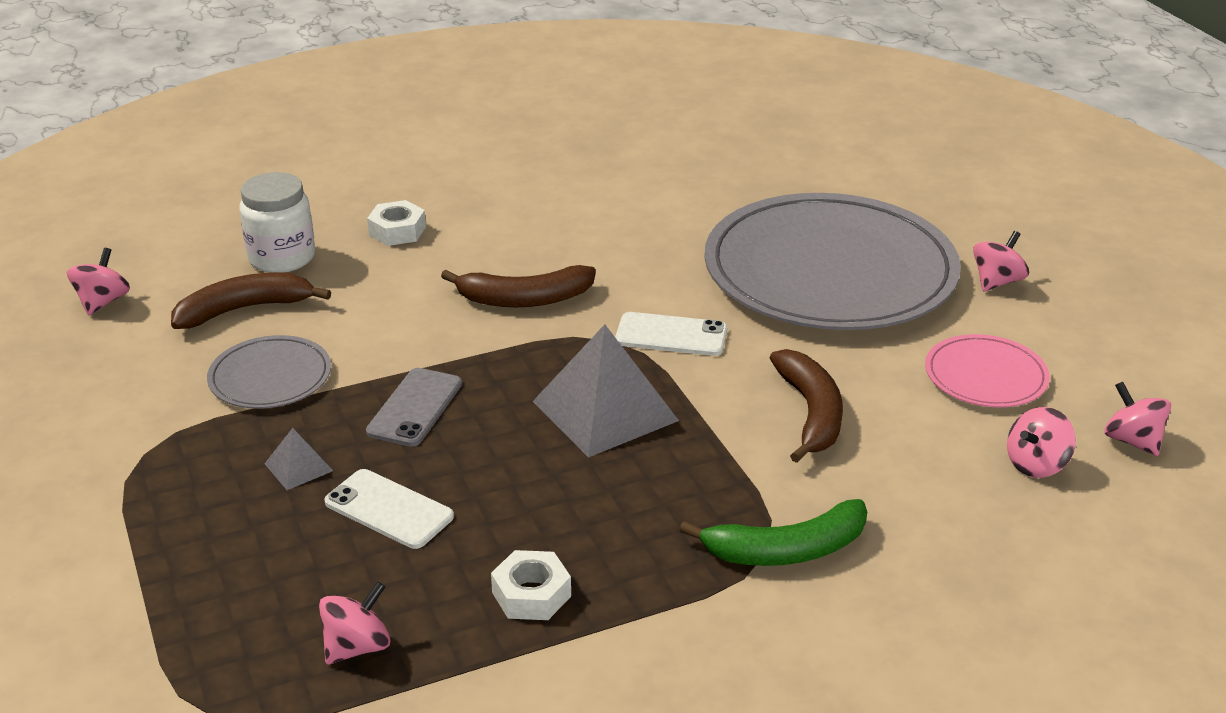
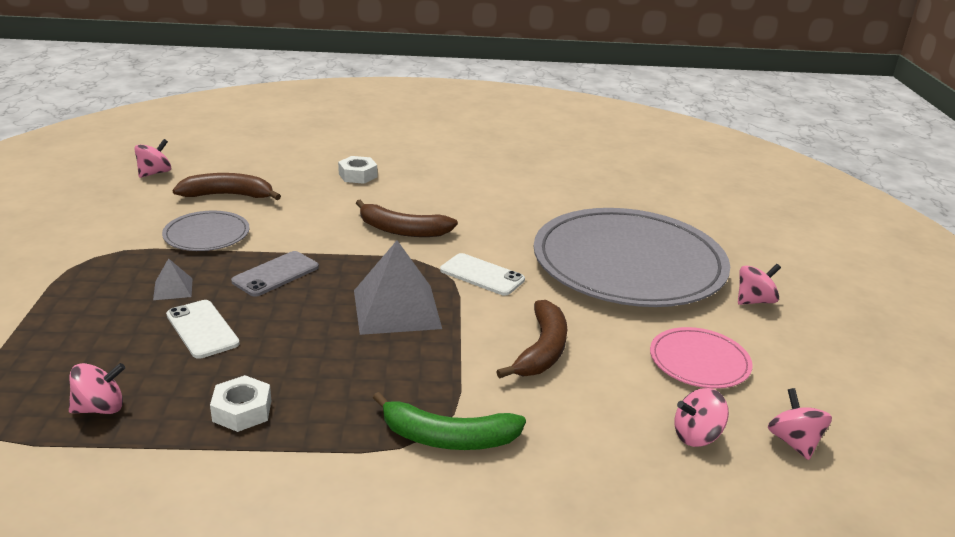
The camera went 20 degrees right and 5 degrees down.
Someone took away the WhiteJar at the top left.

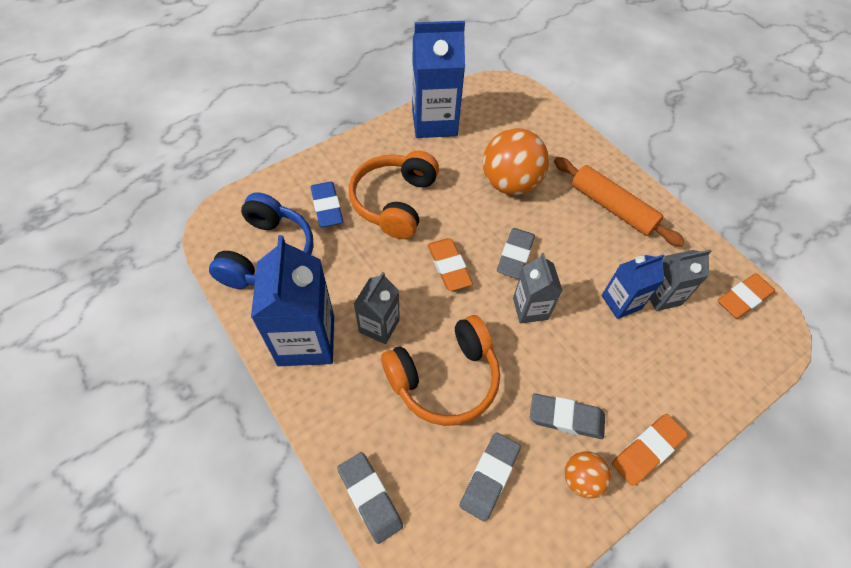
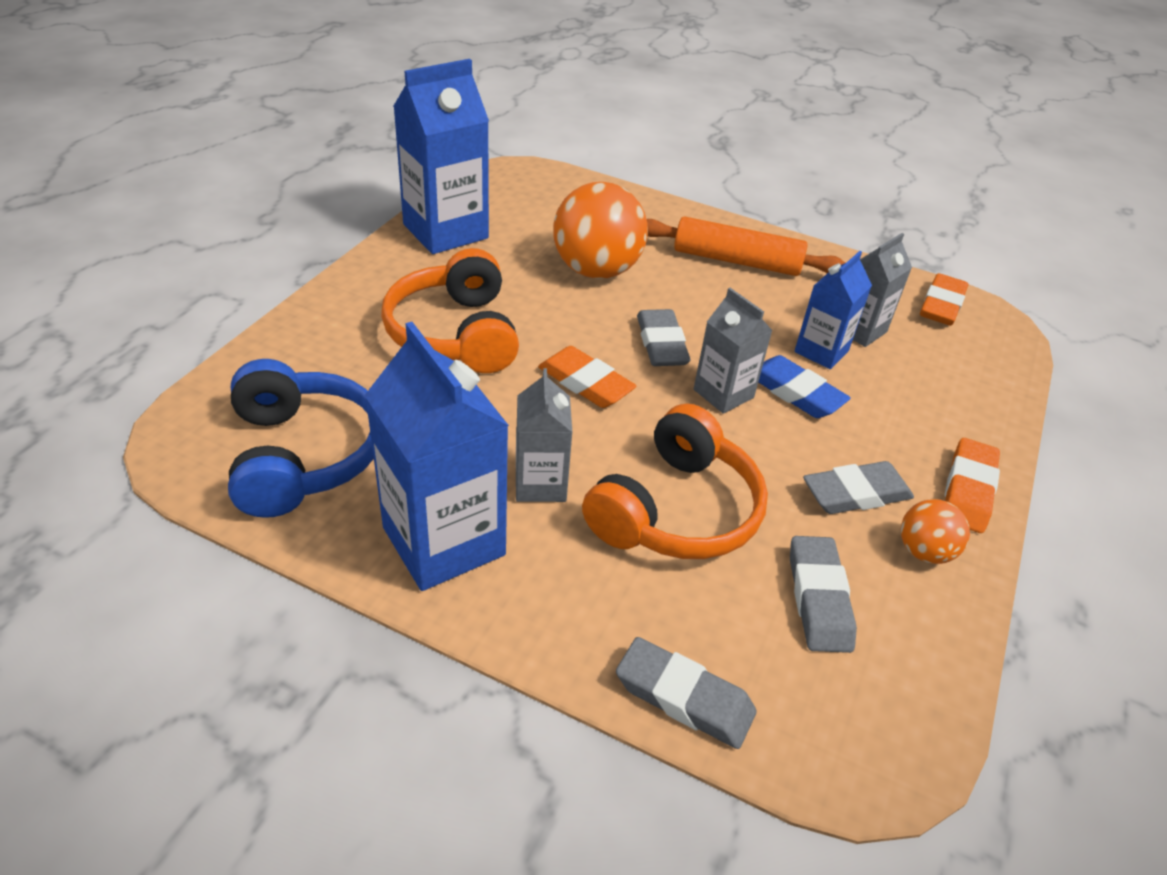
The camera went 30 degrees left and 15 degrees down.
Someone carried the BlueEraser from the centre to the middle right.

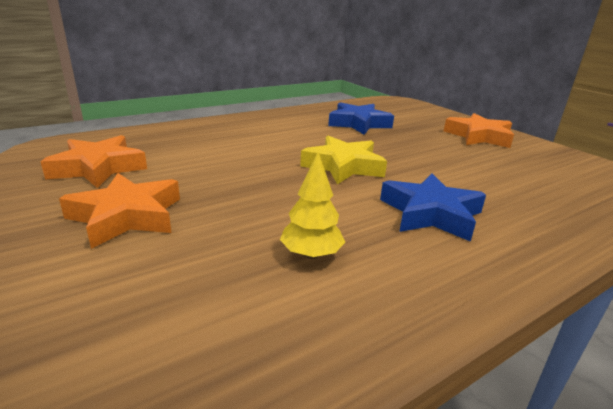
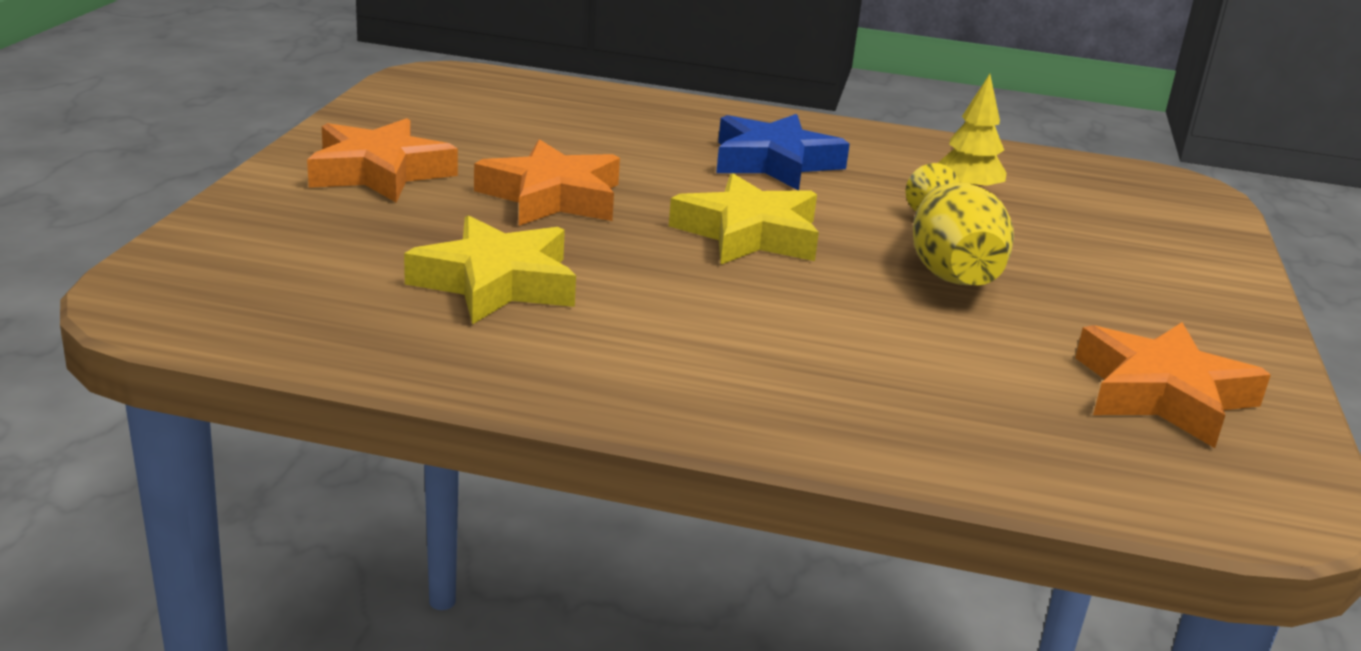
The camera went 135 degrees left and 0 degrees up.
Someone carried the OrangeStar (no. 2 from left) from the middle left to the top centre.
Someone repainted the BlueStar (no. 1 from left) at the top centre, which became the YellowStar (no. 1 from left) at the centre.
Someone put down the YellowVase at the middle right.

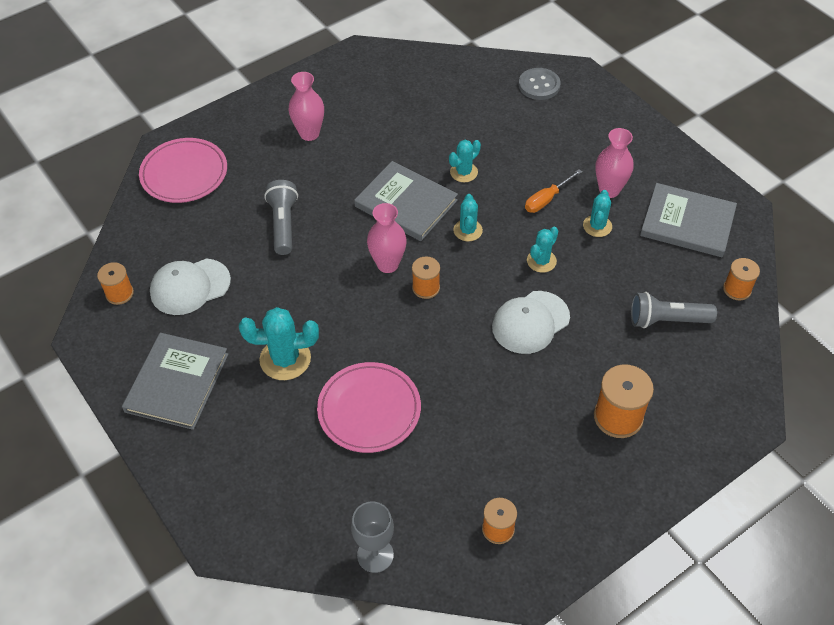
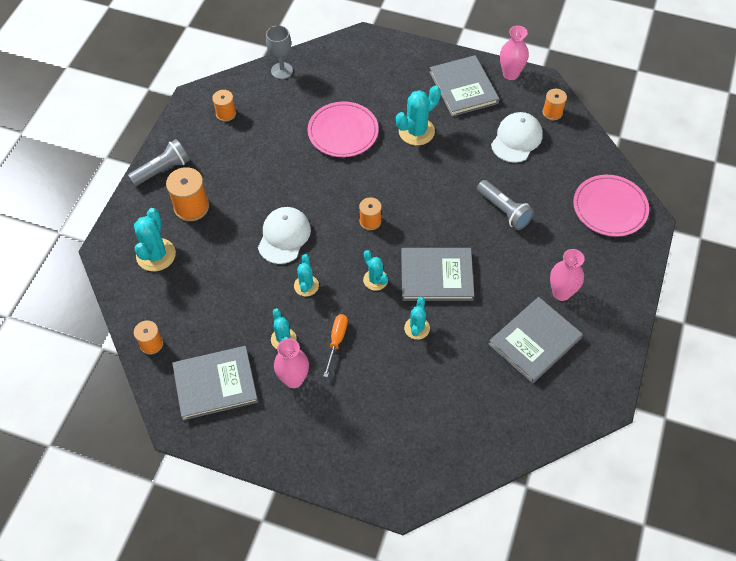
The camera went 145 degrees right and 5 degrees up.
Someone carried the PinkVase (no. 2 from left) from the centre to the top right.
Someone took away the GreyButton at the top centre.
Someone carried the GreyFlashlight (no. 2 from left in the first image) from the middle right to the top left.
Someone put down the TurquoiseCactus (no. 1 from left) at the middle left.
Someone put down the GreyBook (no. 4 from left) at the middle right.

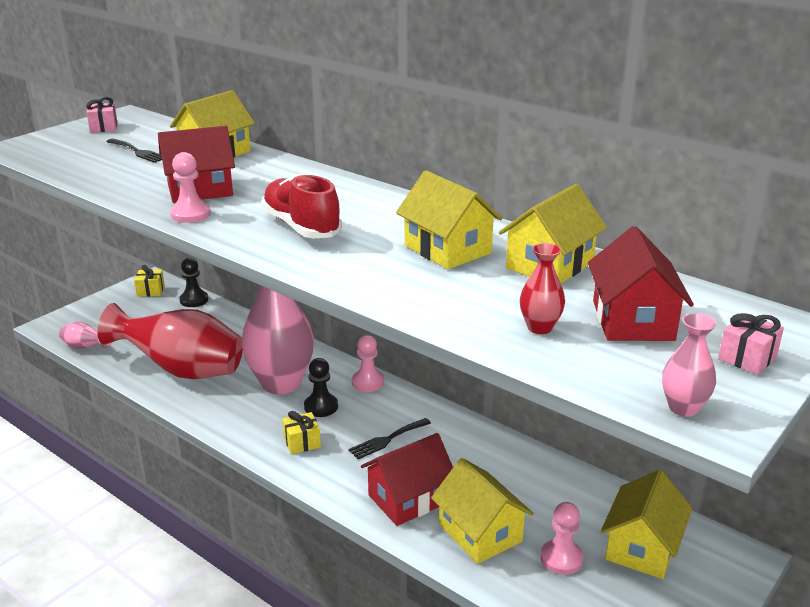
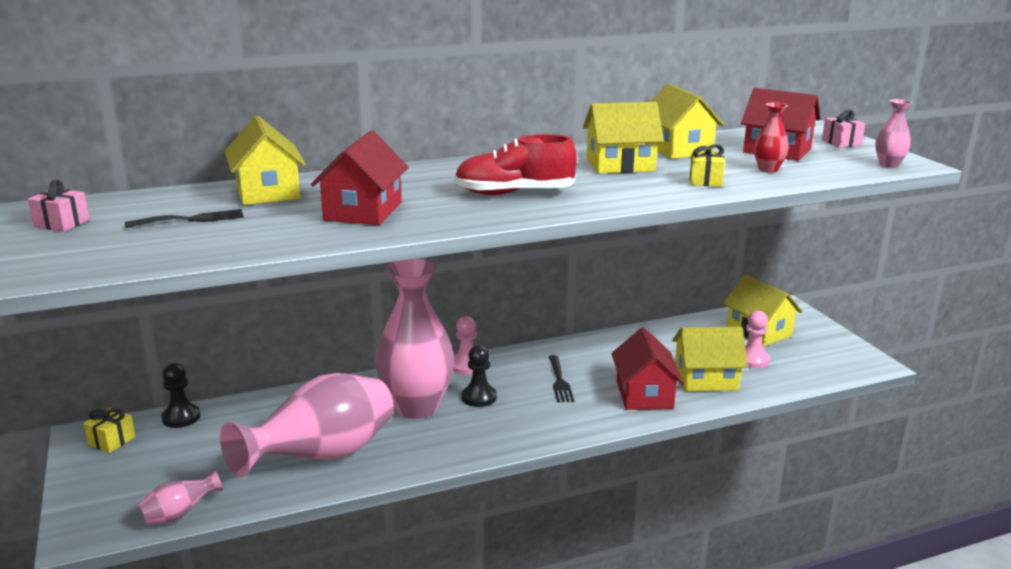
The camera went 60 degrees left and 5 degrees down.
Someone repainted the RedVase (no. 1 from left) at the middle left, which became the PinkVase (no. 2 from left) at the bottom left.
Someone took away the PinkPawn (no. 1 from left) at the top left.
Someone carried the YellowGift (no. 2 from left) from the bottom centre to the top right.

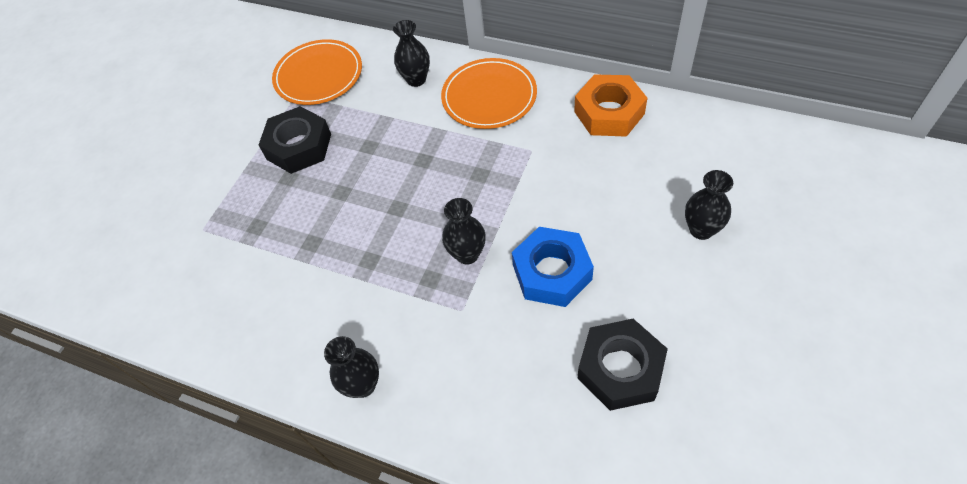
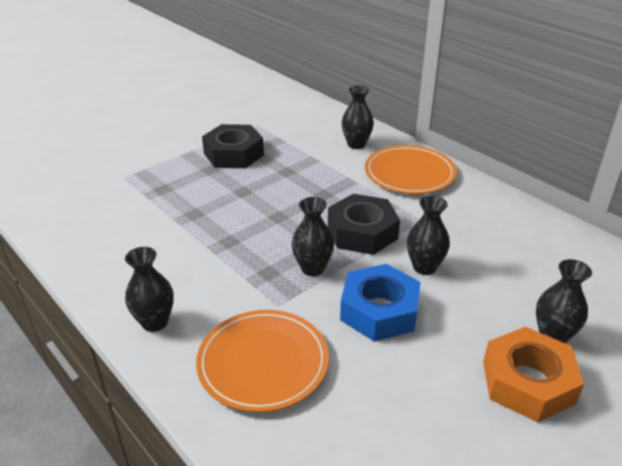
The camera went 20 degrees right and 20 degrees down.
Someone carried the OrangePlate (no. 1 from left) from the top left to the bottom centre.
Someone carried the OrangeNut from the top centre to the bottom right.
Someone carried the BlackNut (no. 2 from left) from the bottom centre to the centre.
Someone put down the BlackVase (no. 4 from left) at the middle right.

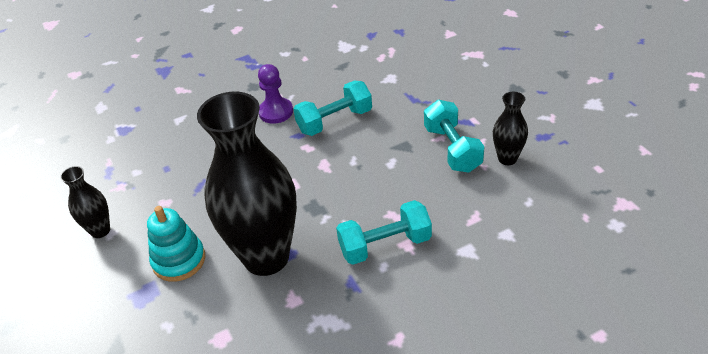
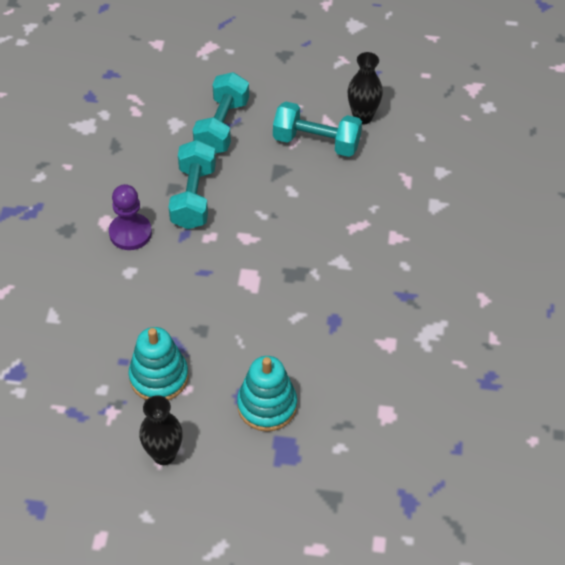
The camera went 60 degrees left and 10 degrees up.
Someone took away the BlackVase (no. 2 from left) at the centre.
Someone carried the TurquoiseDumbbell (no. 2 from left) from the centre to the top centre.
Someone put down the TurquoiseStackingToy (no. 1 from left) at the middle left.

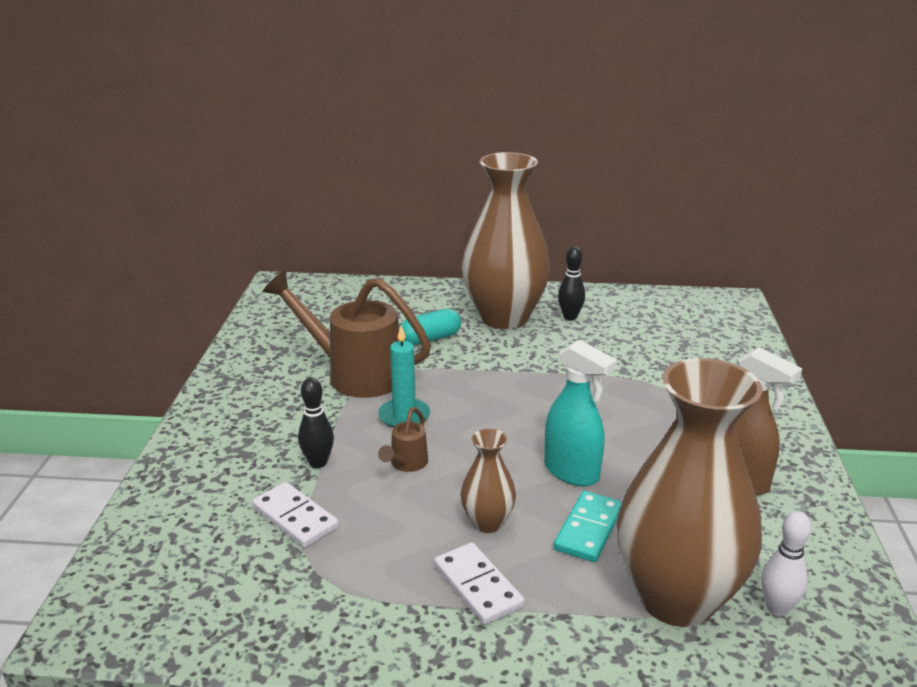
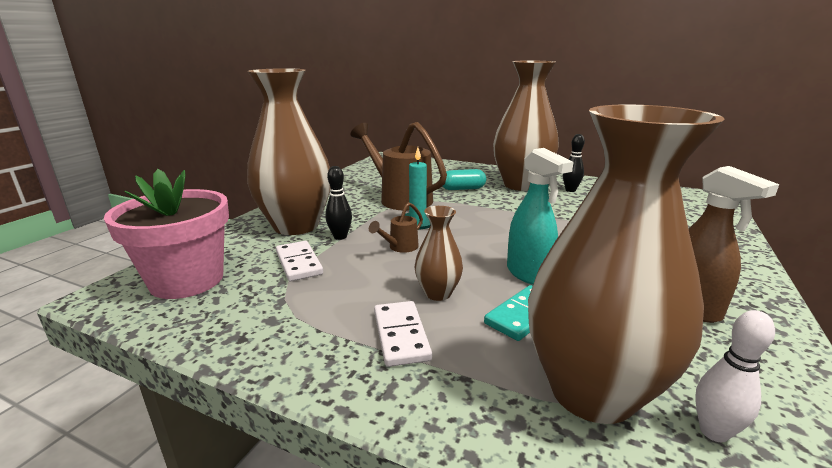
The camera went 20 degrees right and 5 degrees down.
Someone put down the PinkFlowerPot at the middle left.
Someone put down the BrownVase (no. 1 from left) at the top centre.

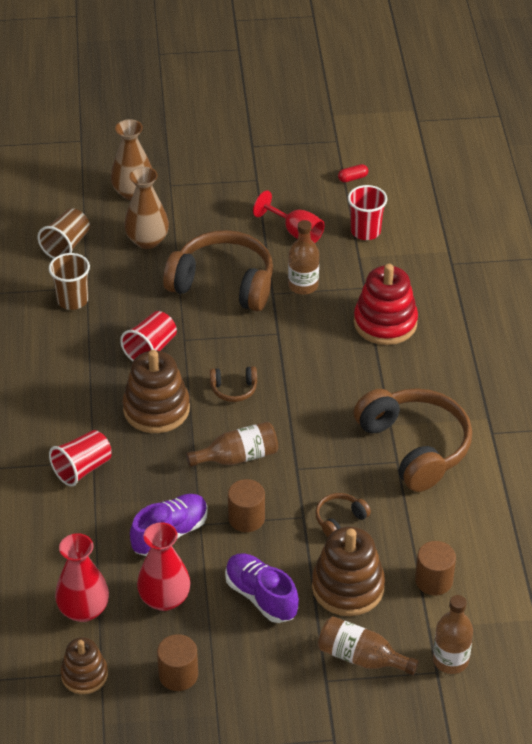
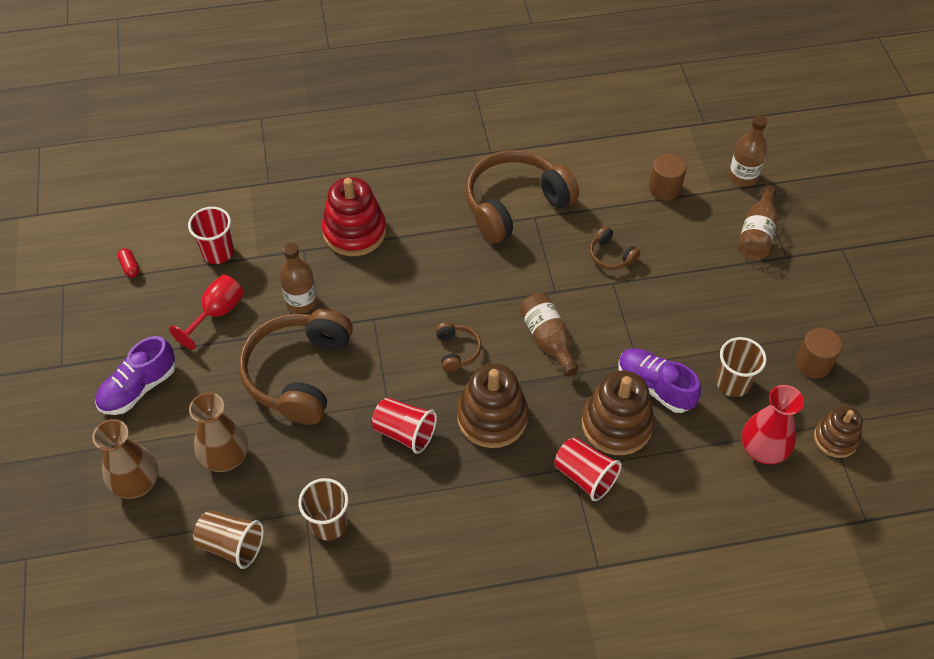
The camera went 95 degrees left and 10 degrees up.
Someone swapped the RedVase (no. 2 from left) at the bottom left for the BrownCup (no. 3 from left) at the middle right.
Someone carried the PurpleShoe (no. 2 from left in the first image) from the bottom centre to the middle left.
Someone took away the BrownCylinder (no. 2 from left) at the bottom centre.
Someone carried the BrownStackingToy (no. 3 from left in the first image) from the bottom centre to the centre.

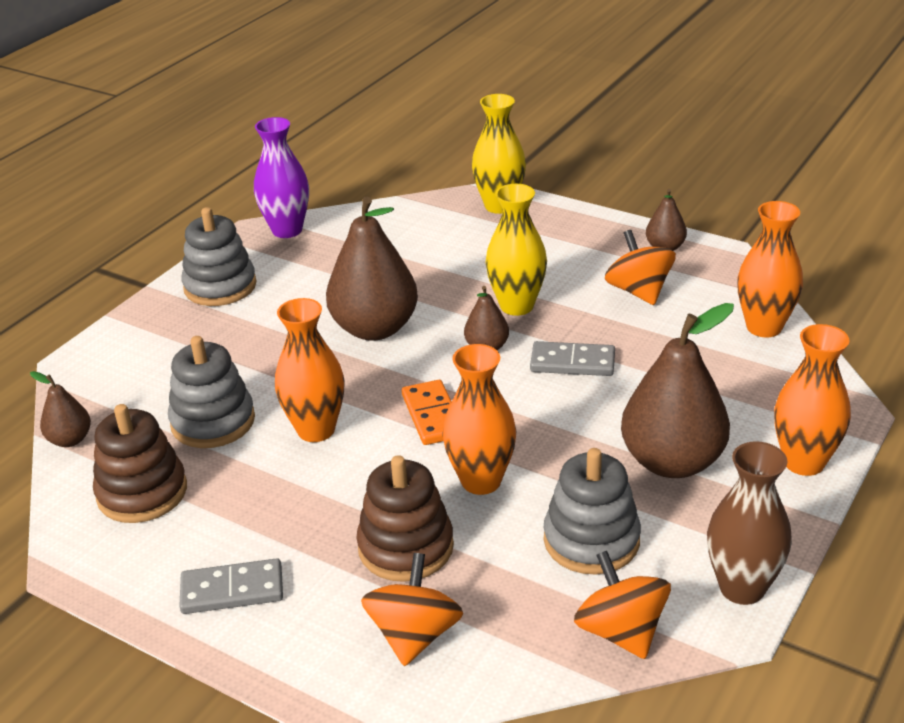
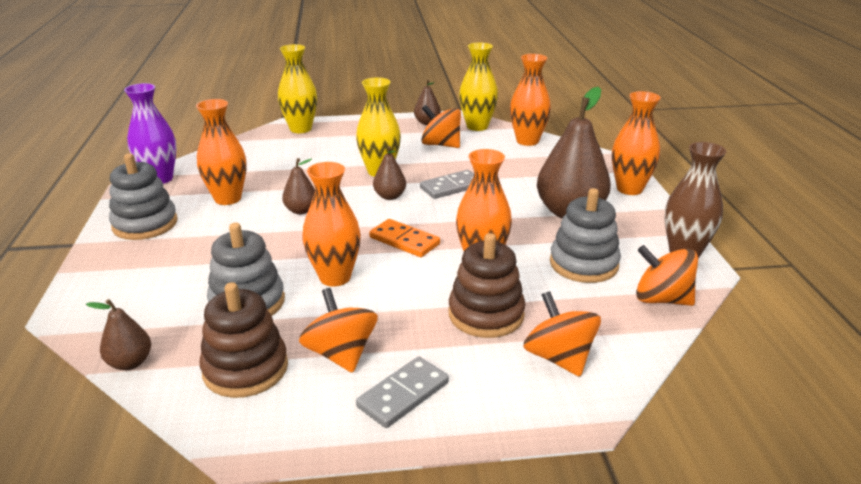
The camera went 40 degrees left and 5 degrees down.
Someone scaled the BrownPear (no. 2 from left) at the centre by 0.48.
Someone put down the OrangeVase (no. 1 from left) at the top left.
Someone put down the OrangeSpinningTop (no. 1 from left) at the bottom centre.
Someone put down the YellowVase (no. 3 from left) at the top centre.

